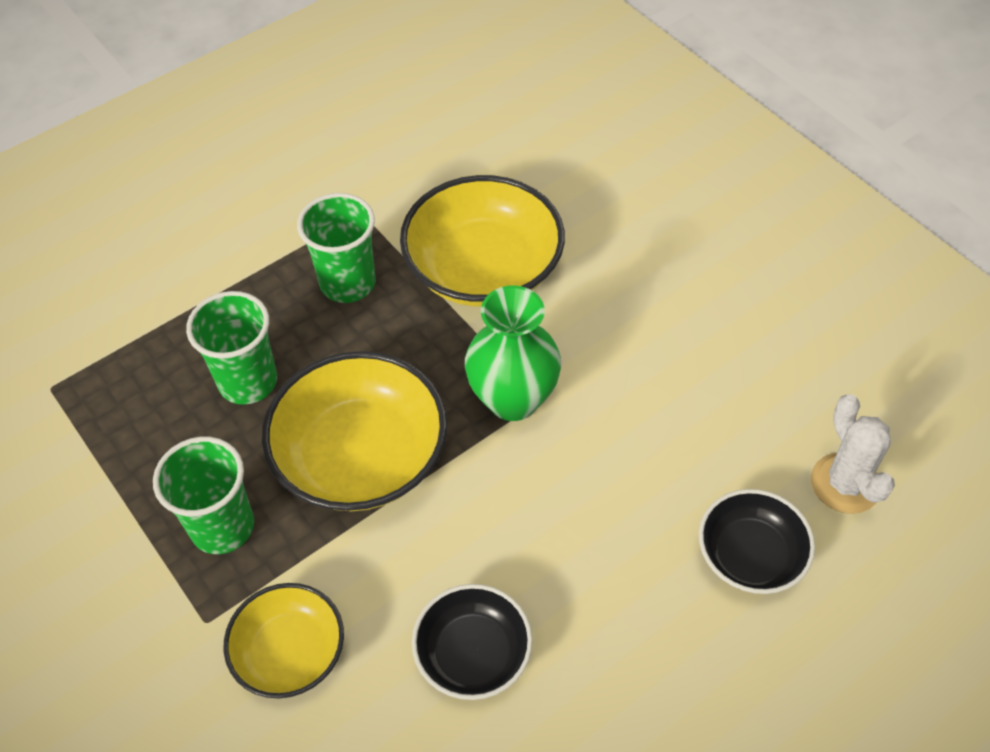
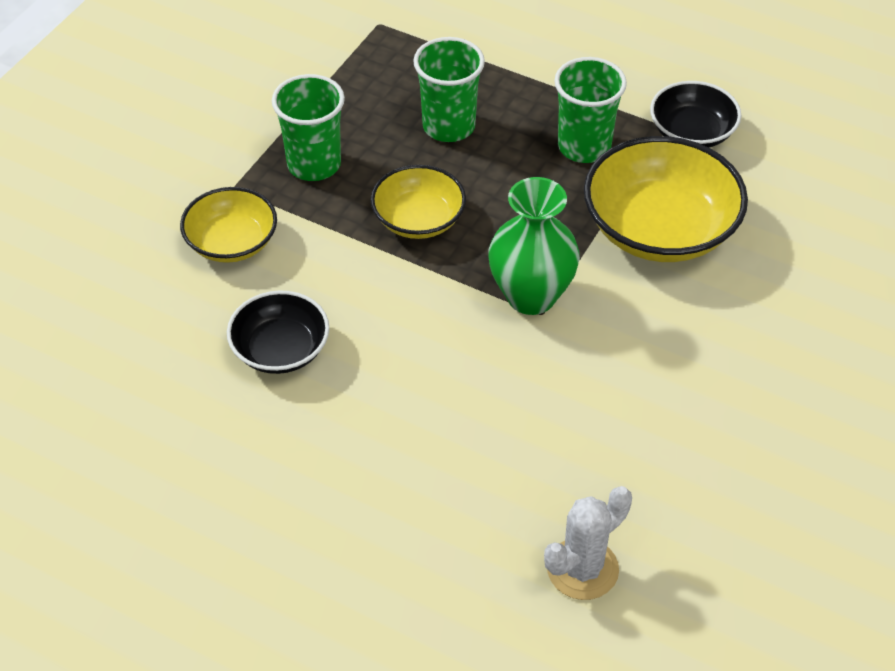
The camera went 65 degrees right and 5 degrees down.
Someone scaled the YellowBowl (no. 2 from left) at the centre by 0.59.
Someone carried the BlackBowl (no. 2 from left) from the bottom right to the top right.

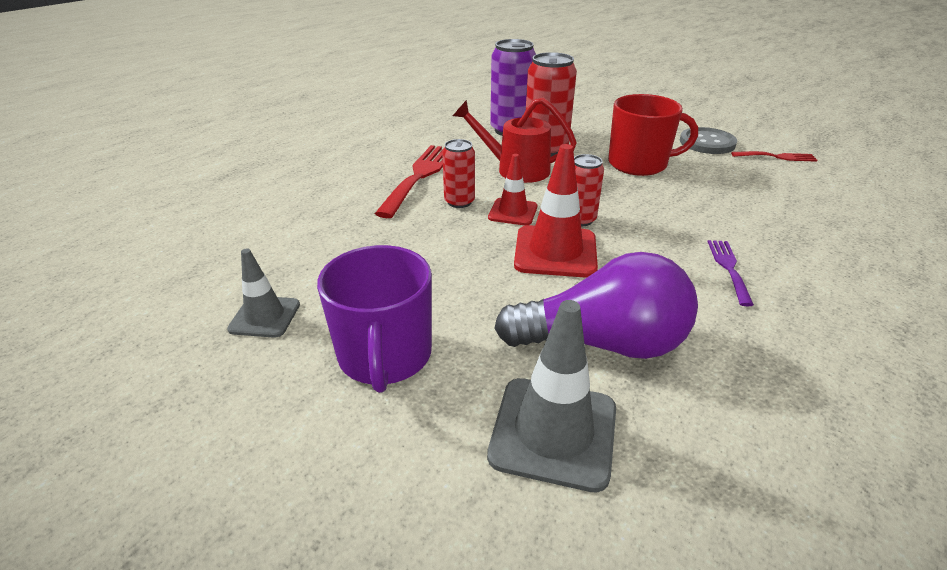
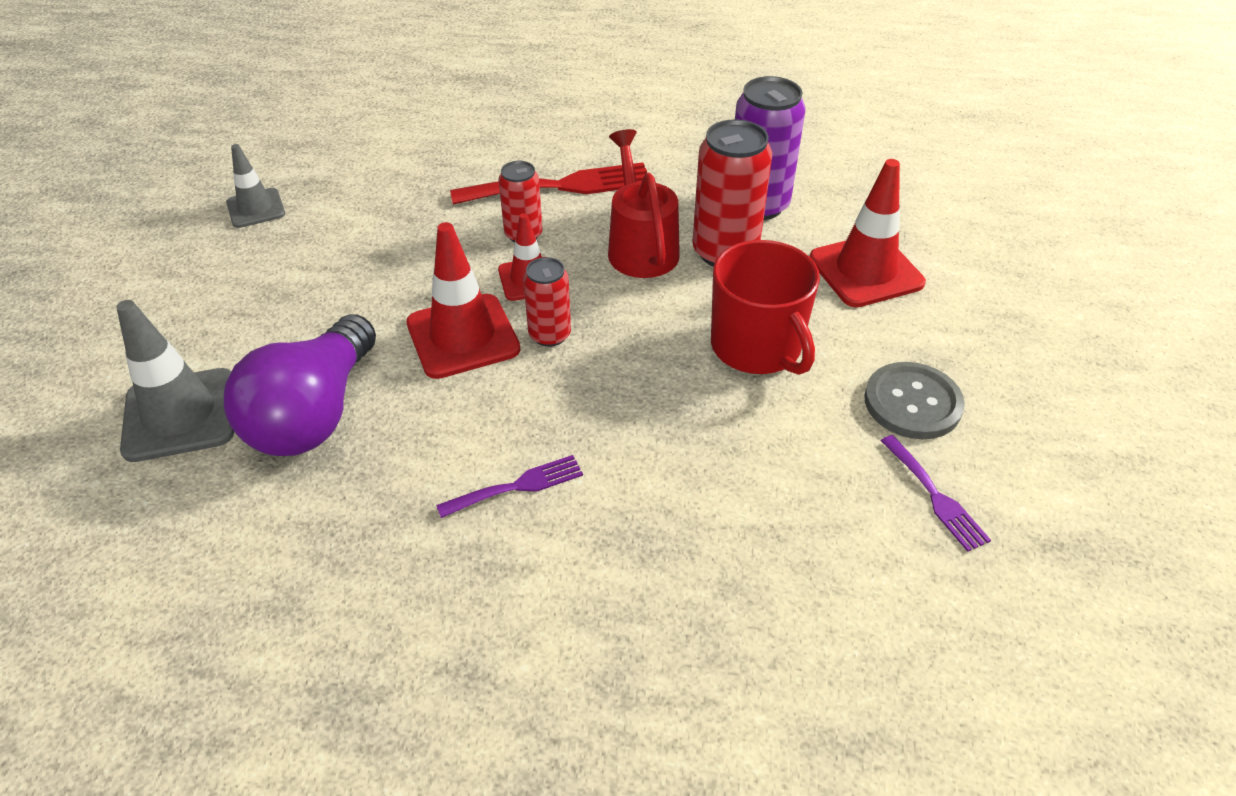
The camera went 60 degrees right and 10 degrees up.
Someone took away the PurpleMug at the centre.
Someone rotated the PurpleLightBulb at the centre by 45 degrees clockwise.
Someone repainted the RedFork (no. 2 from left) at the top right, which became the PurpleFork (no. 2 from left) at the middle right.
Someone put down the RedTrafficCone (no. 3 from left) at the top right.

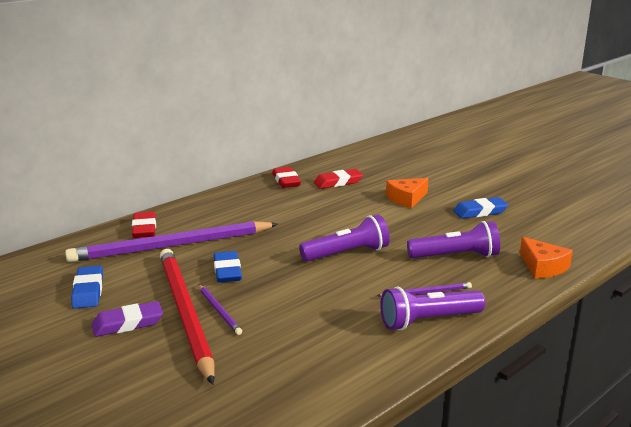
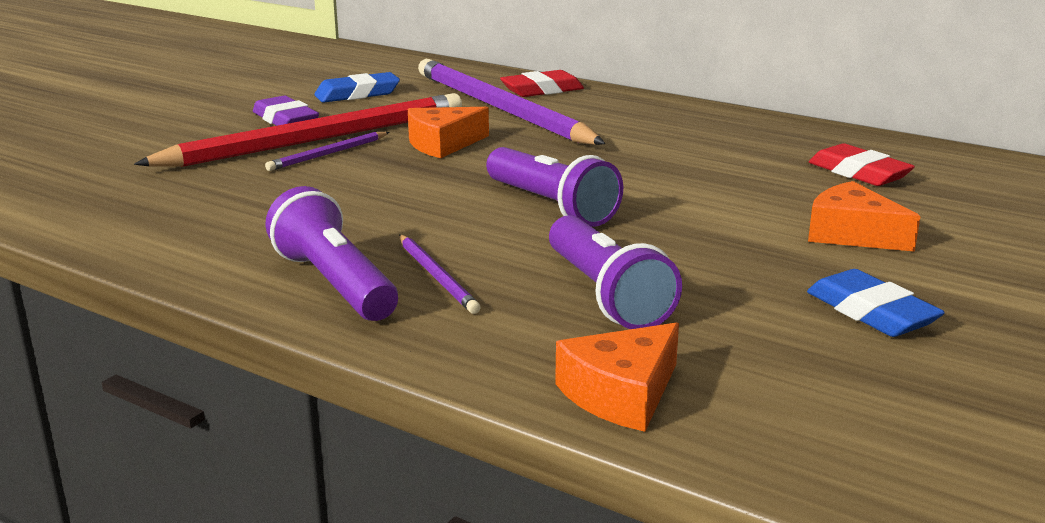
The camera went 75 degrees right and 0 degrees up.
Someone swapped the BlueEraser (no. 2 from left) at the centre for the OrangeCheese (no. 1 from left) at the top centre.
Someone took away the RedEraser (no. 2 from left) at the centre.

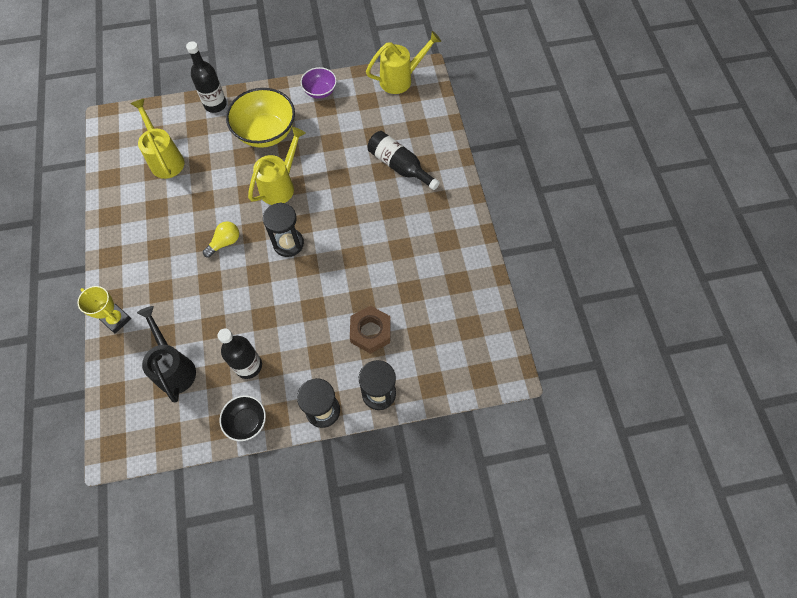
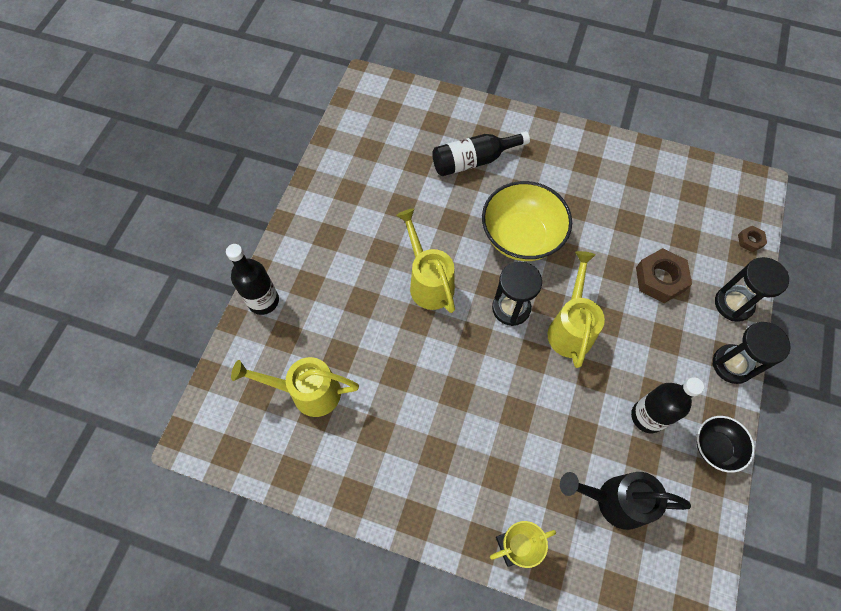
The camera went 60 degrees left and 0 degrees up.
Someone took away the YellowLightBulb at the middle left.
Someone carried the YellowBowl from the top left to the centre.
Someone took away the PurpleBowl at the top centre.
Someone carried the YellowWateringCan (no. 3 from left) from the top centre to the middle right.
Someone put down the BrownNut (no. 2 from left) at the middle right.

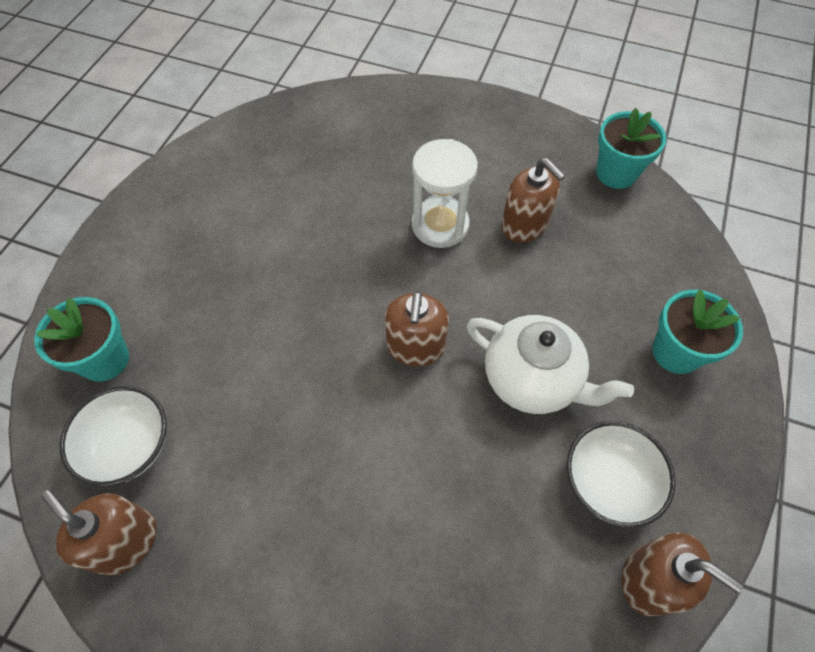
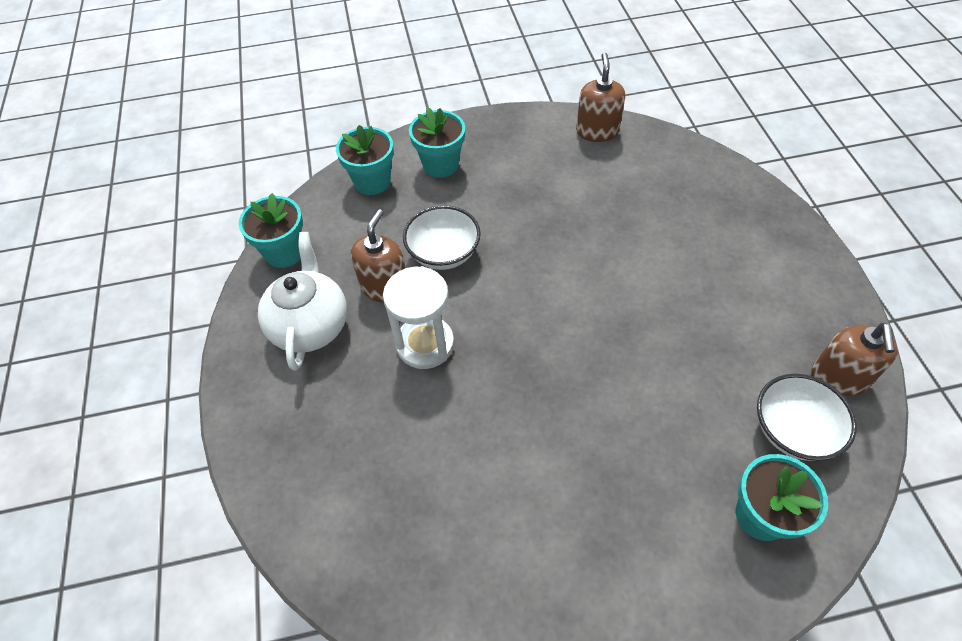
The camera went 120 degrees left and 5 degrees down.
Someone took away the BrownSoapDispenser (no. 2 from left) at the centre.
Someone carried the WhiteTeapot from the middle right to the middle left.
Someone carried the WhiteBowl (no. 2 from left in the first image) from the bottom right to the centre.
Someone put down the TurquoiseFlowerPot (no. 2 from left) at the top centre.

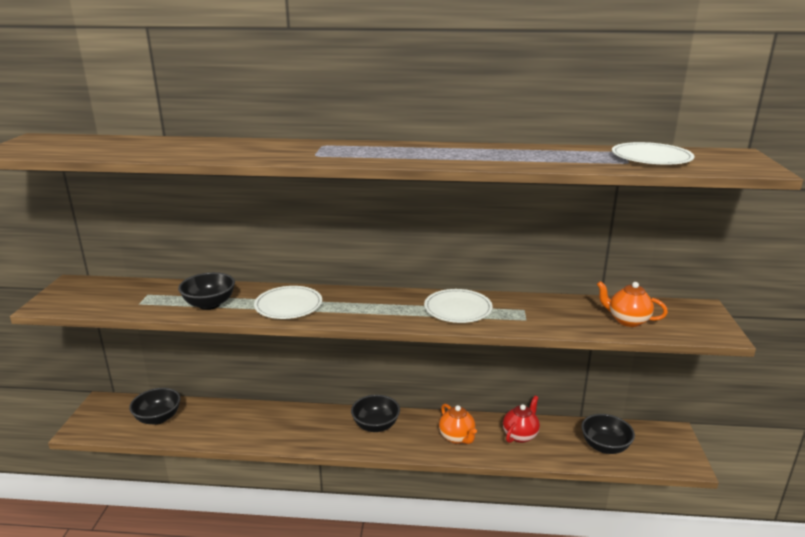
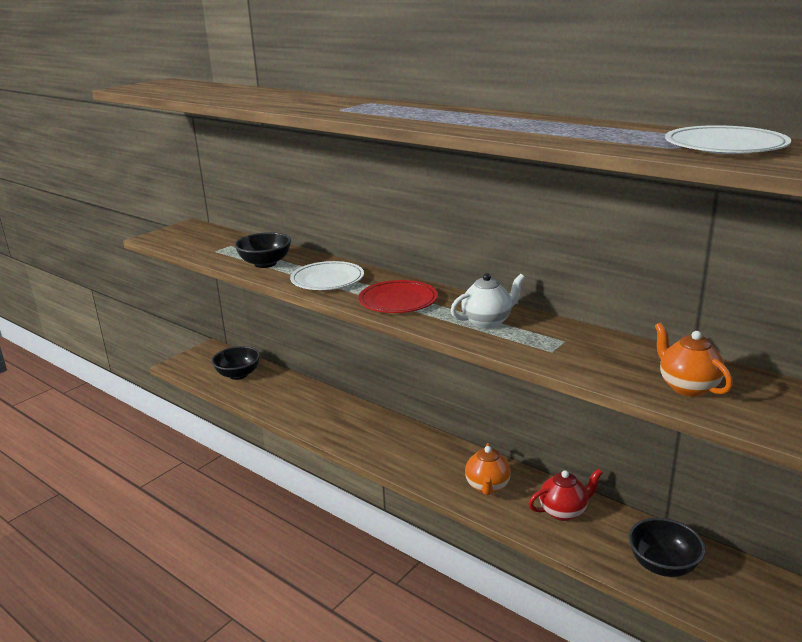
The camera went 35 degrees right and 0 degrees up.
Someone took away the BlackBowl (no. 3 from left) at the bottom centre.
Someone swapped the WhitePlate (no. 2 from left) at the centre for the WhiteTeapot at the centre.
Someone put down the RedPlate at the centre.

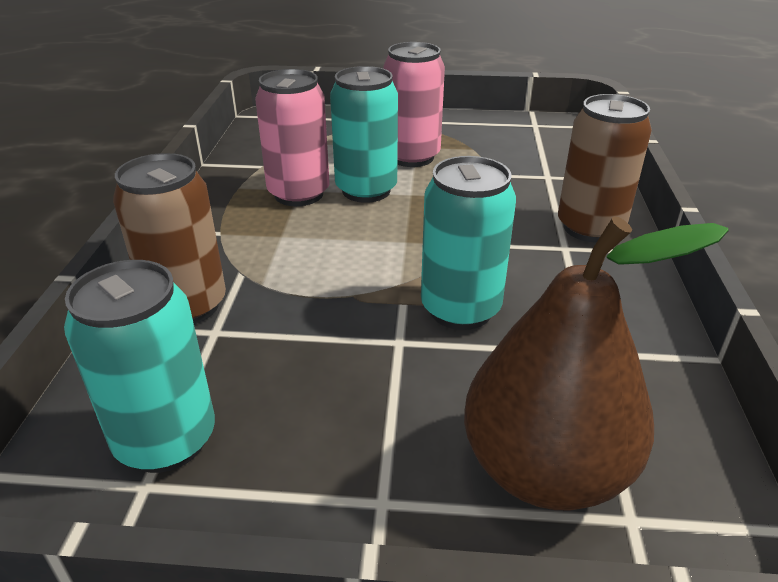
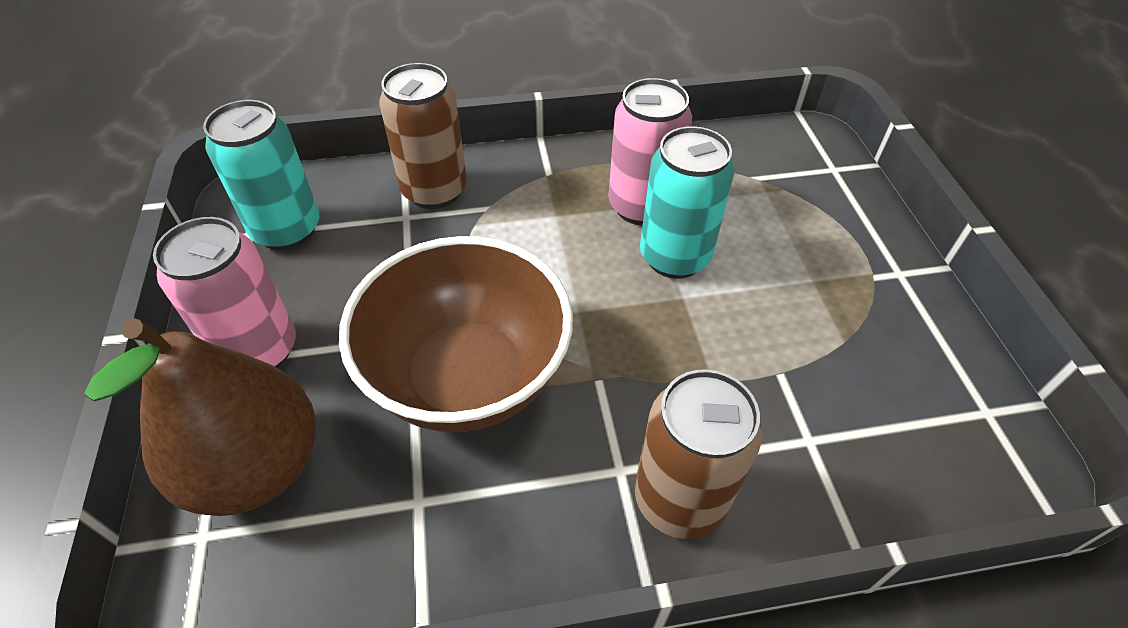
The camera went 75 degrees right and 15 degrees up.
Someone carried the PinkCan (no. 2 from left in the first image) from the top centre to the middle left.
Someone swapped the TurquoiseCan (no. 3 from left) at the centre for the BrownBowl at the centre.

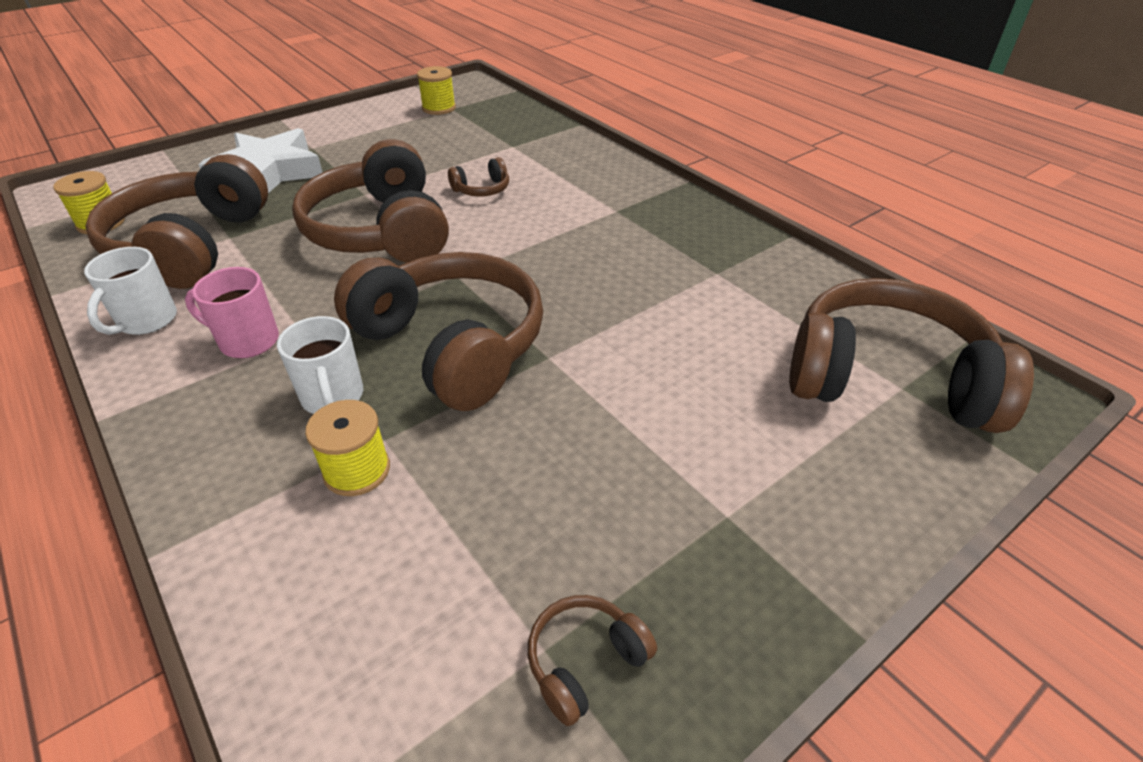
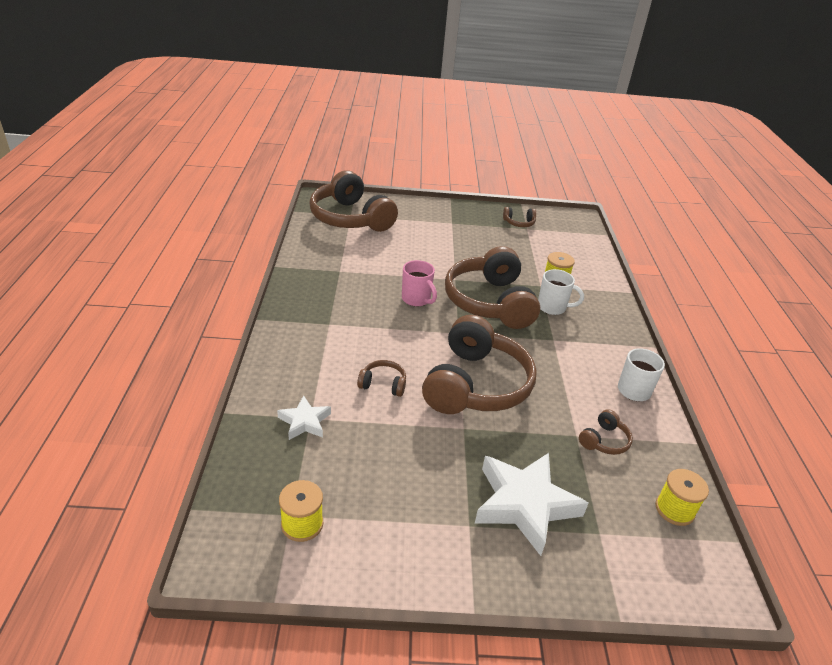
The camera went 145 degrees left and 5 degrees down.
Someone scaled the BrownHeadphones (no. 1 from left in the first image) at the top left by 0.41.
Someone carried the PinkMug from the middle left to the centre.
Someone rotated the WhiteMug (no. 2 from left in the first image) at the middle left by 90 degrees clockwise.
Someone put down the WhiteStar (no. 1 from left) at the centre.

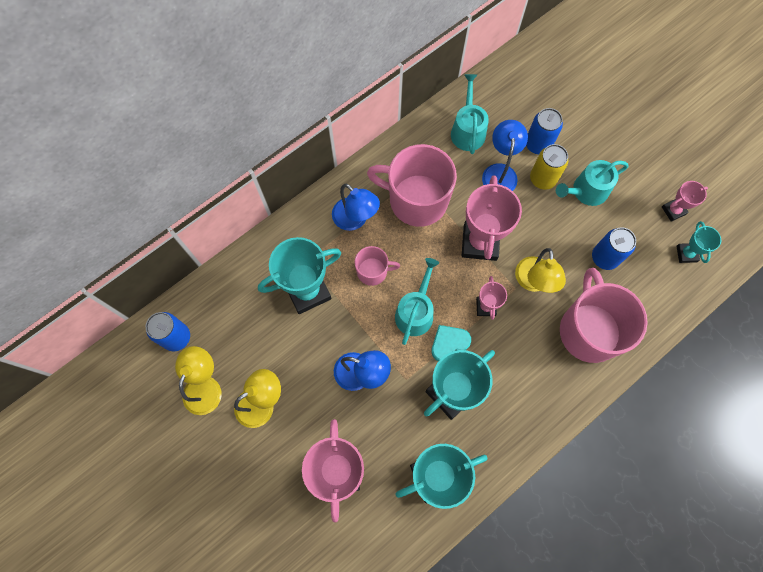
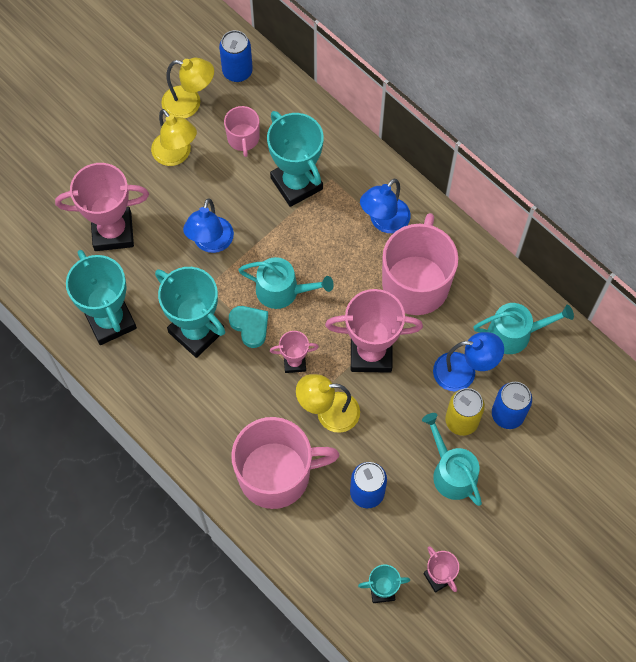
The camera went 85 degrees right and 5 degrees down.
Someone carried the PinkMug (no. 1 from left) from the centre to the top centre.

